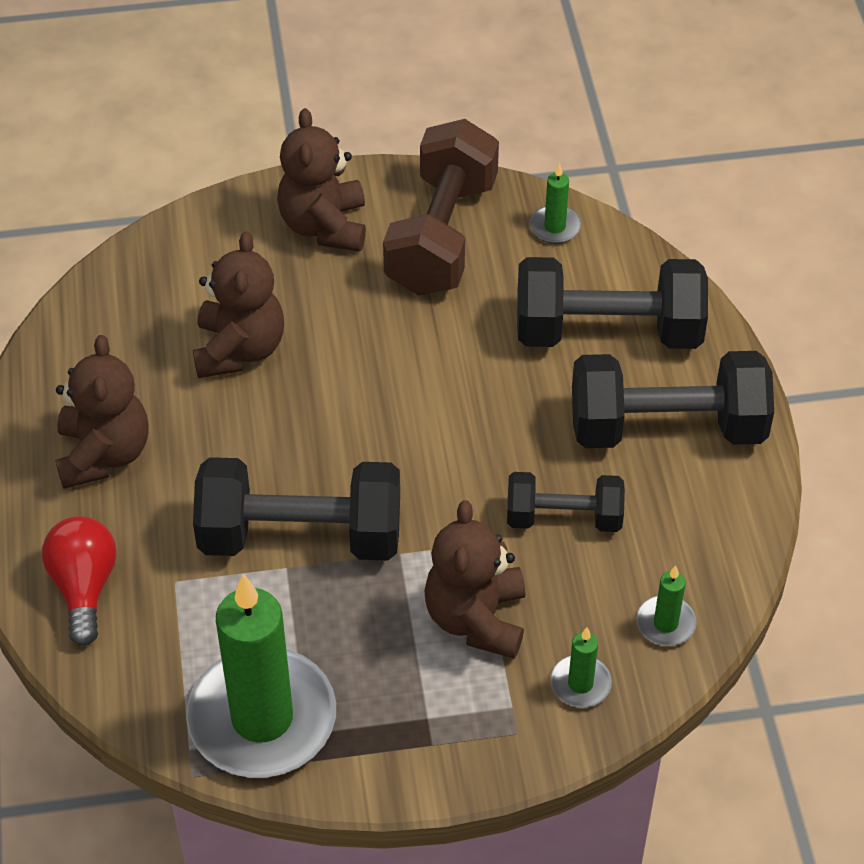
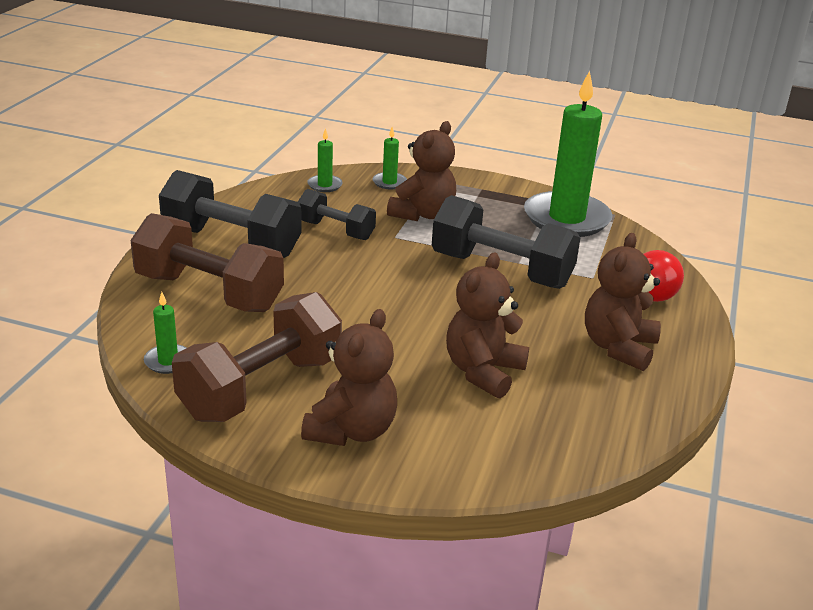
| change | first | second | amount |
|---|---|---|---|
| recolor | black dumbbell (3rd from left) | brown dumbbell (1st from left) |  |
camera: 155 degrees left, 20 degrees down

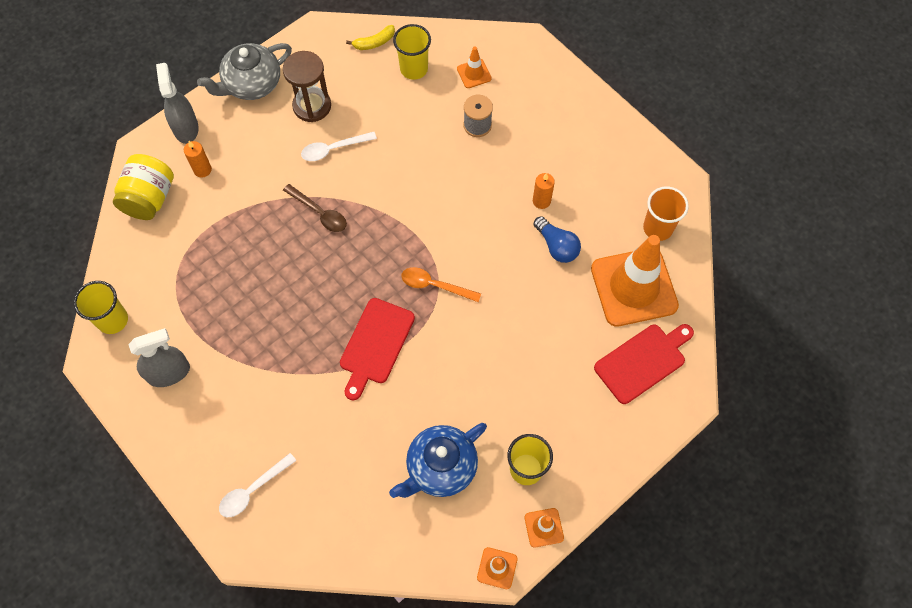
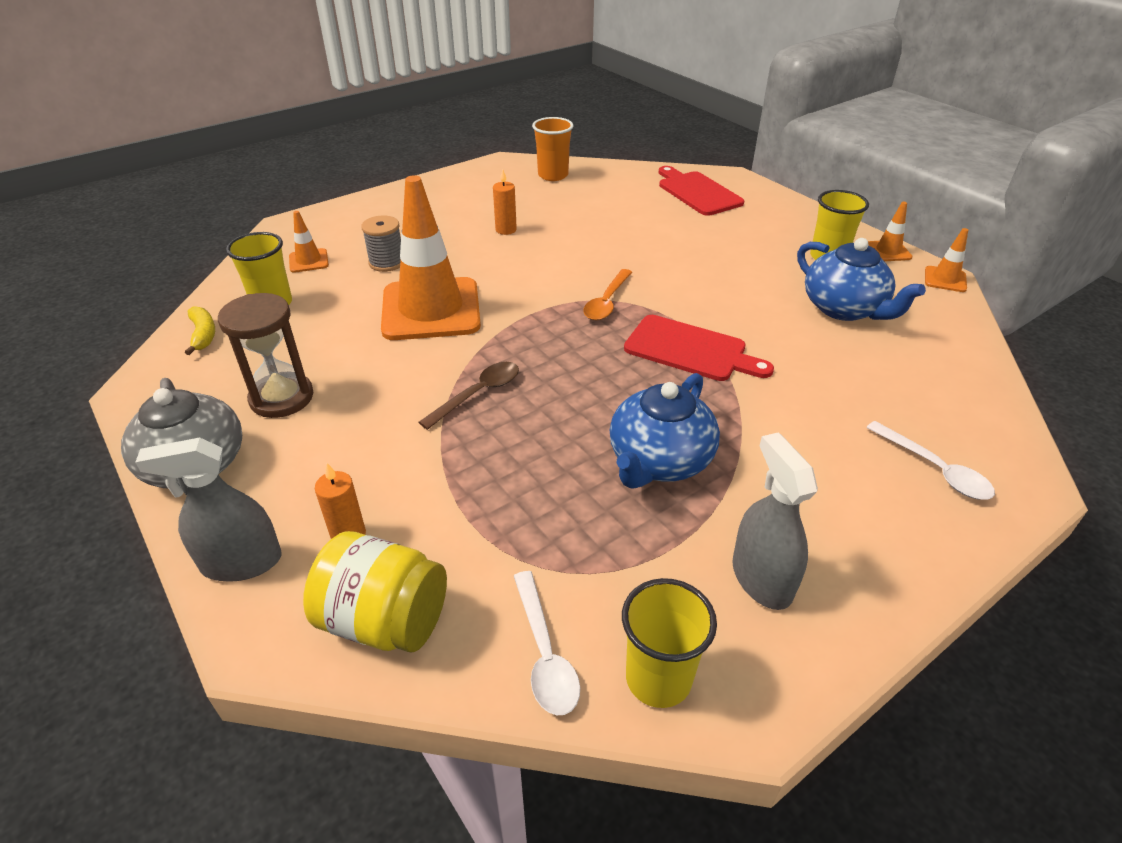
| change | first | second | amount |
|---|---|---|---|
| move | white spoon (2nd from left in the first image) | white spoon (1st from left) |  |
| delete | blue light bulb |  |  |
| move | orange traffic cone (4th from left in the first image) | orange traffic cone (2nd from left) |  |
| insert |  | blue teapot (1st from left) |  |
camera: 85 degrees left, 25 degrees down

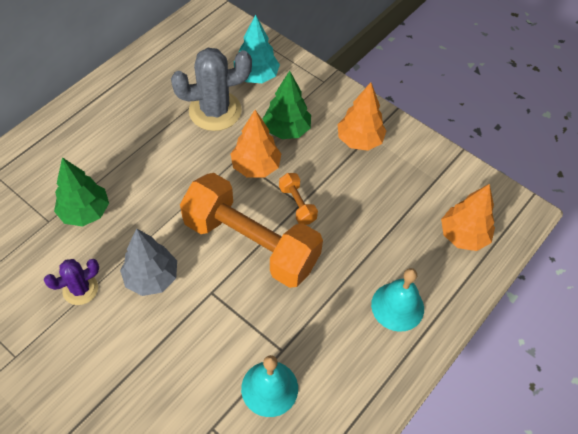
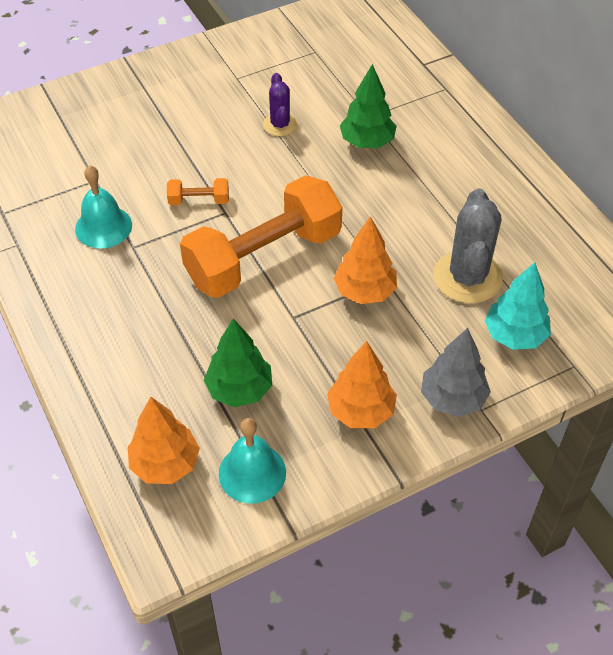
| change | first | second | amount |
|---|---|---|---|
| move | green tree (2nd from left in the first image) | green tree (1st from left) |  |
| move | orange dumbbell (2nd from left in the first image) | orange dumbbell (1st from left) |  |
| move | grey tree |  |  |
| move | turquoise bell (2nd from left) |  |  |
camera: 115 degrees right, 5 degrees down

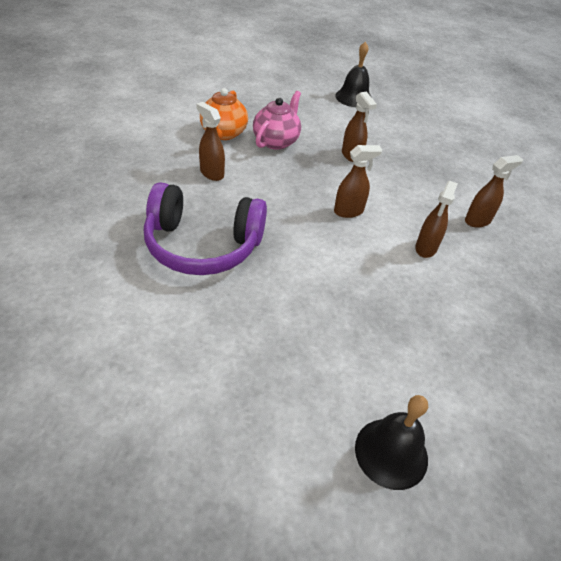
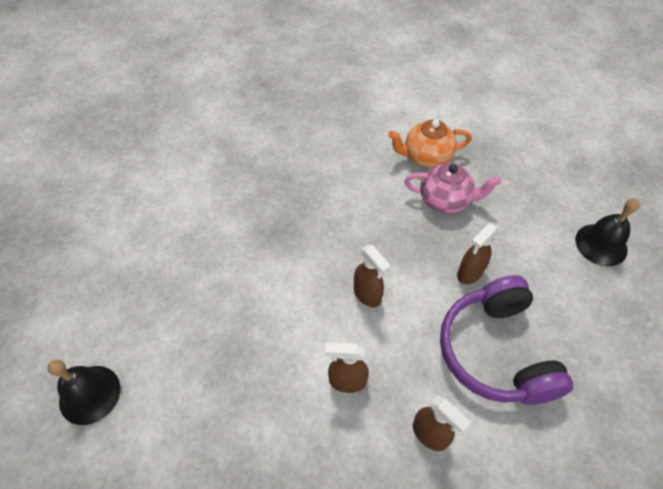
| change | first | second | amount |
|---|---|---|---|
| delete | brown spray bottle (1st from left) |  |  |
| move | purple headphones |  |  |
camera: 75 degrees right, 10 degrees up

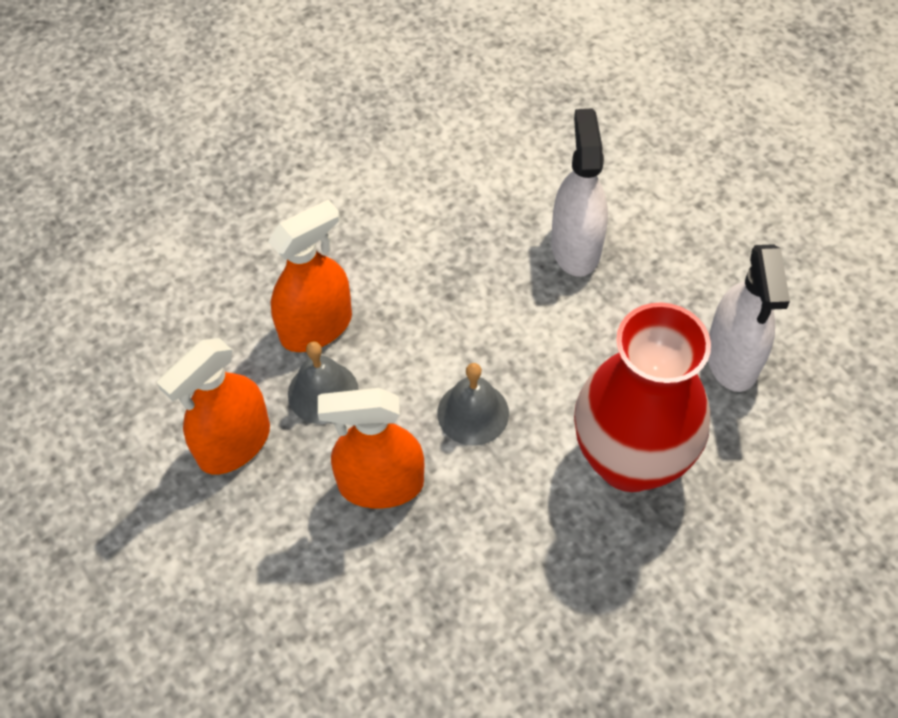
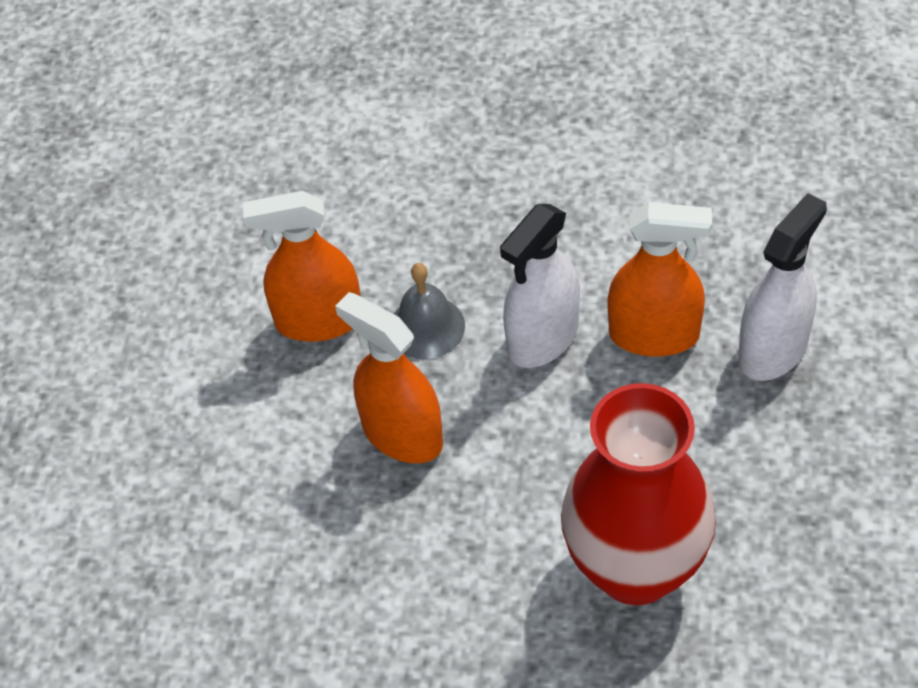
| change | first | second | amount |
|---|---|---|---|
| move | orange spray bottle (2nd from left in the first image) | orange spray bottle (3rd from left) |  |
| move | white spray bottle (2nd from left in the first image) | white spray bottle (1st from left) |  |
| delete | grey bell (2nd from left) |  |  |
camera: 45 degrees right, 5 degrees down

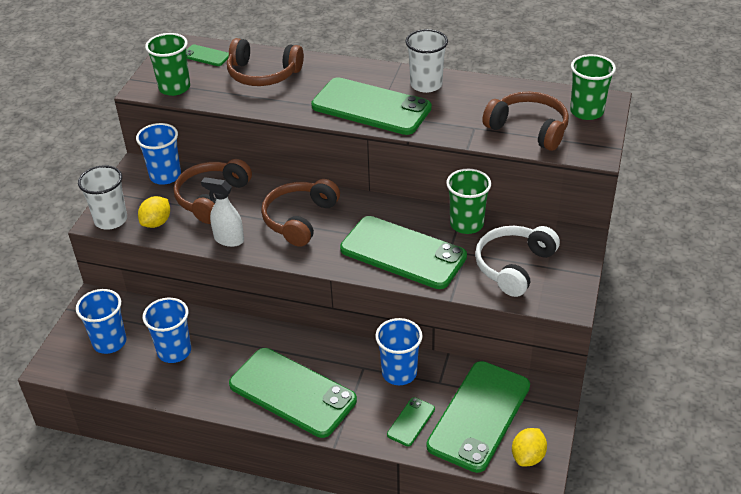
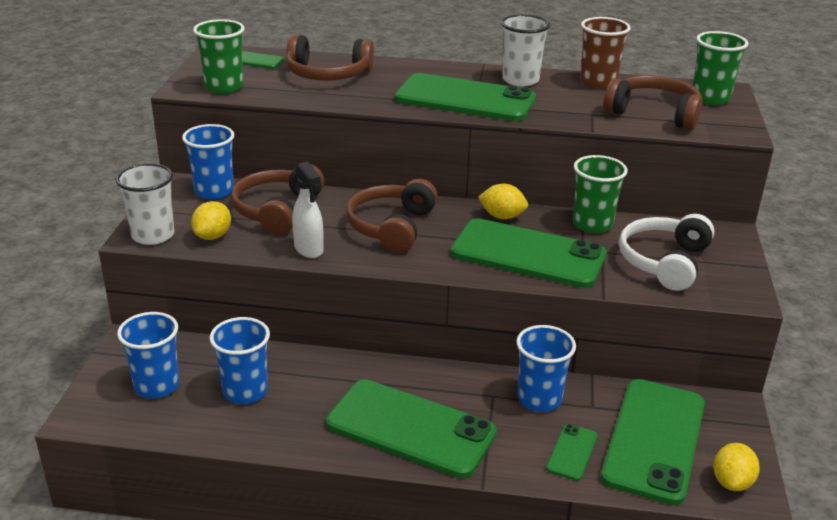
| change | first | second | amount |
|---|---|---|---|
| rotate | white spray bottle |  | 135 degrees counterclockwise |
| insert |  | brown cup |  |
| insert |  | yellow lemon (2nd from left) |  |
camera: 10 degrees left, 10 degrees down

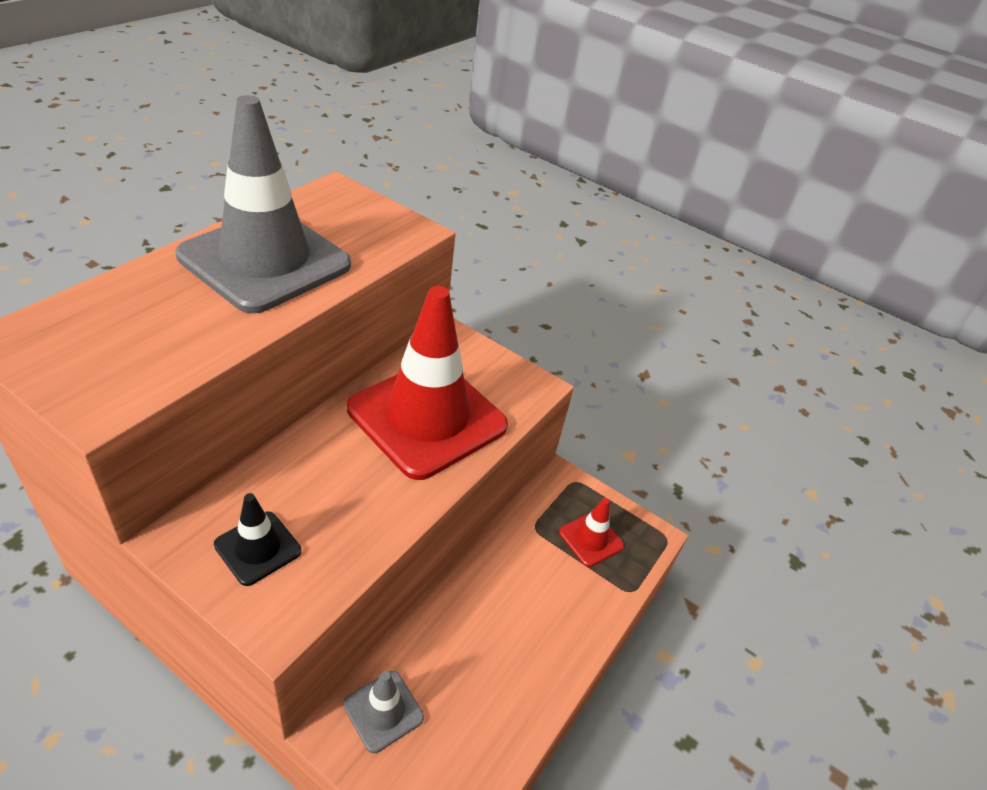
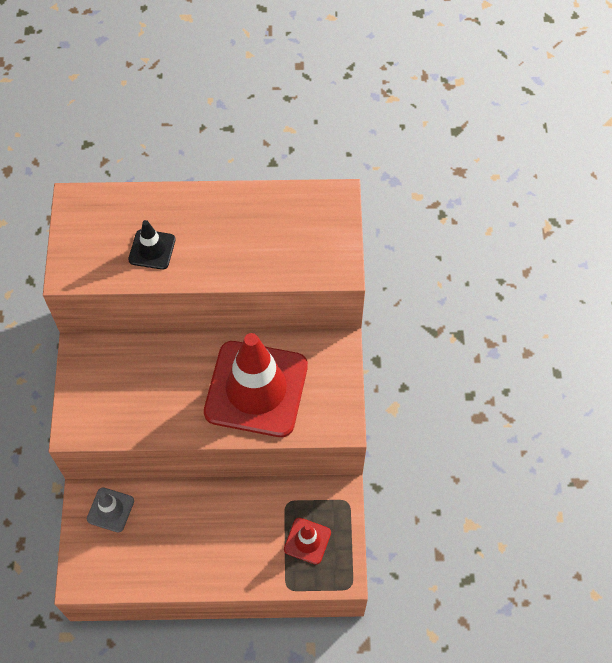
| change | first | second | amount |
|---|---|---|---|
| delete | grey traffic cone (1st from left) |  |  |
| move | black traffic cone |  |  |
camera: 60 degrees right, 20 degrees up

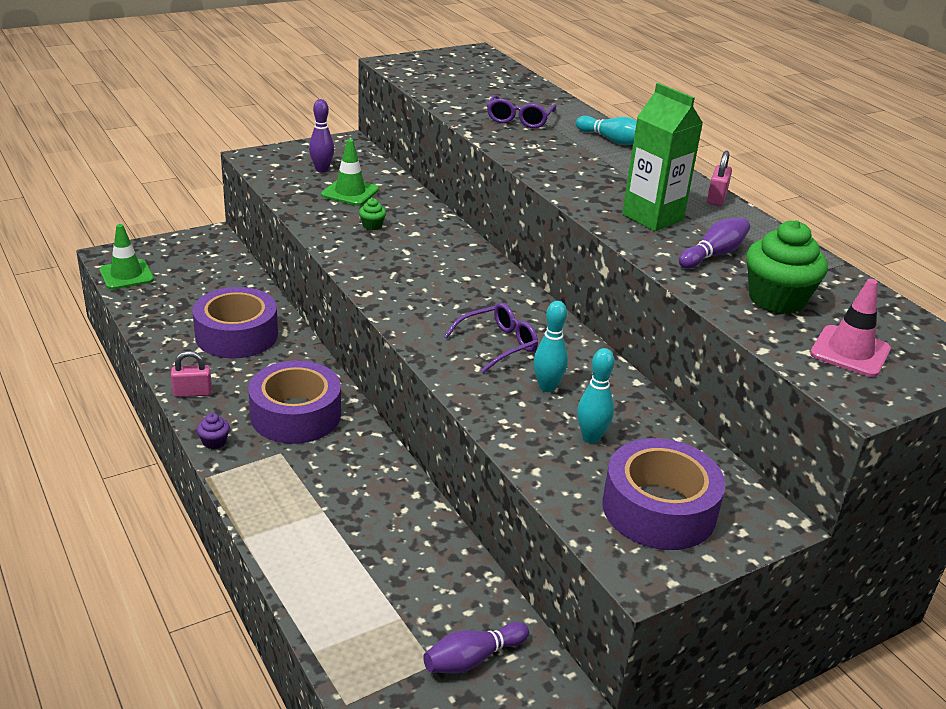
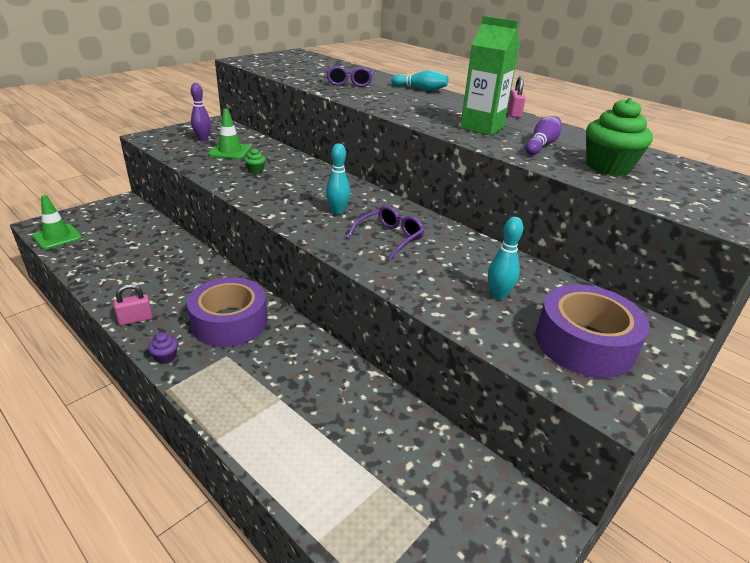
| change | first | second | amount |
|---|---|---|---|
| delete | pink traffic cone |  |  |
| delete | purple tape (1st from left) |  |  |
| move | turquoise bowling pin (1st from left) |  |  |
| delete | purple bowling pin (2nd from left) |  |  |
camera: 15 degrees left, 0 degrees up

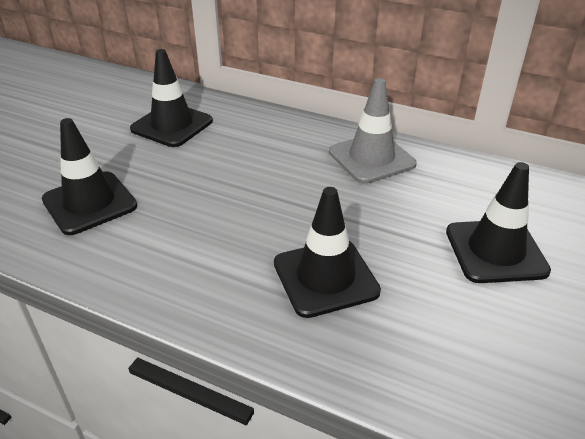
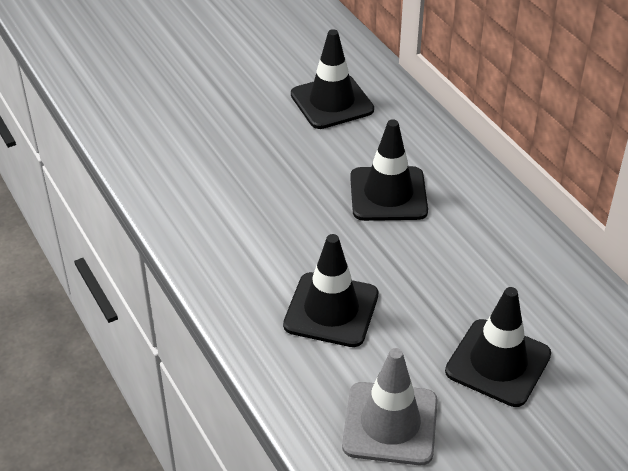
| change | first | second | amount |
|---|---|---|---|
| move | grey traffic cone |  |  |
| move | black traffic cone (1st from left in the first image) | black traffic cone (3rd from left) |  |
camera: 35 degrees right, 5 degrees up

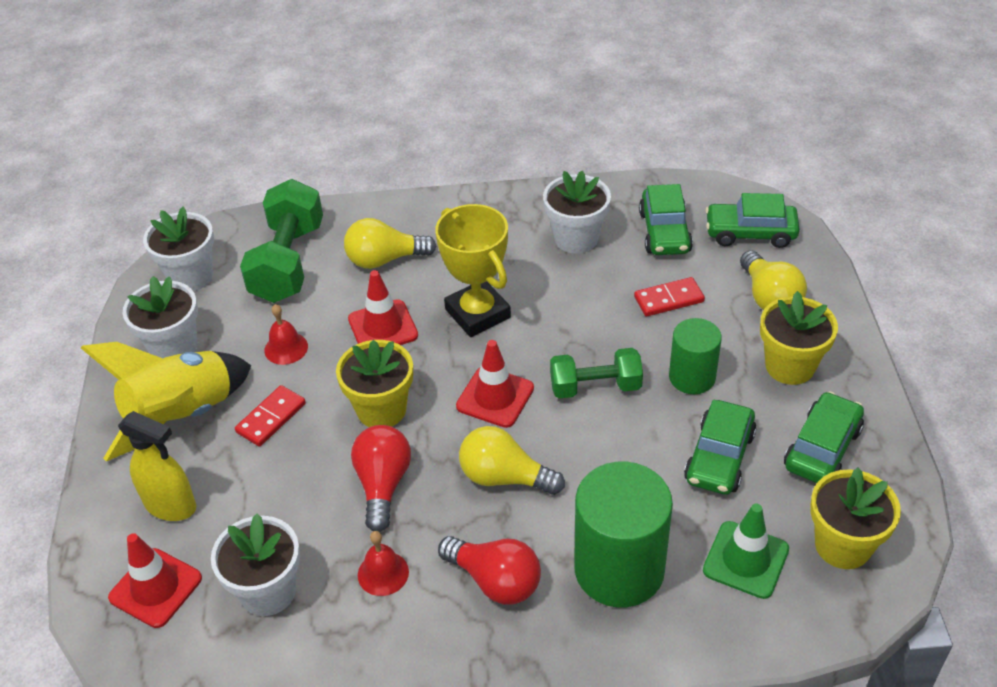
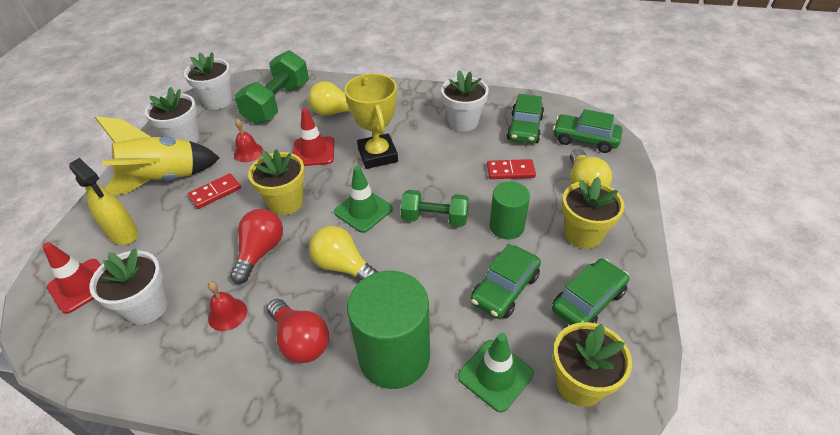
| change | first | second | amount |
|---|---|---|---|
| recolor | red traffic cone (3rd from left) | green traffic cone (1st from left) |  |
camera: 15 degrees right, 0 degrees up

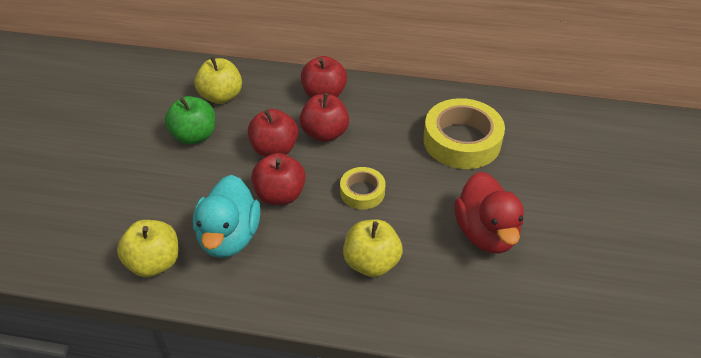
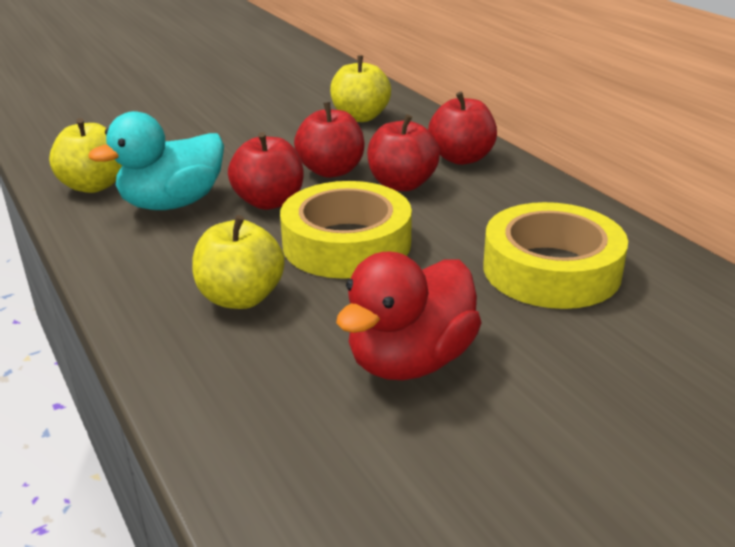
| change | first | second | amount |
|---|---|---|---|
| delete | green apple |  |  |
| resize | yellow tape (1st from left) |  | x1.85 |
camera: 50 degrees right, 15 degrees down

